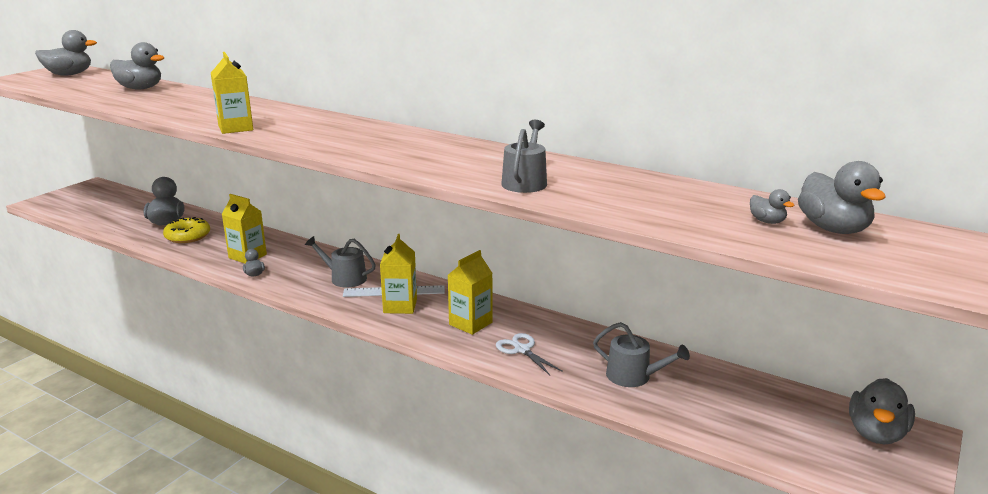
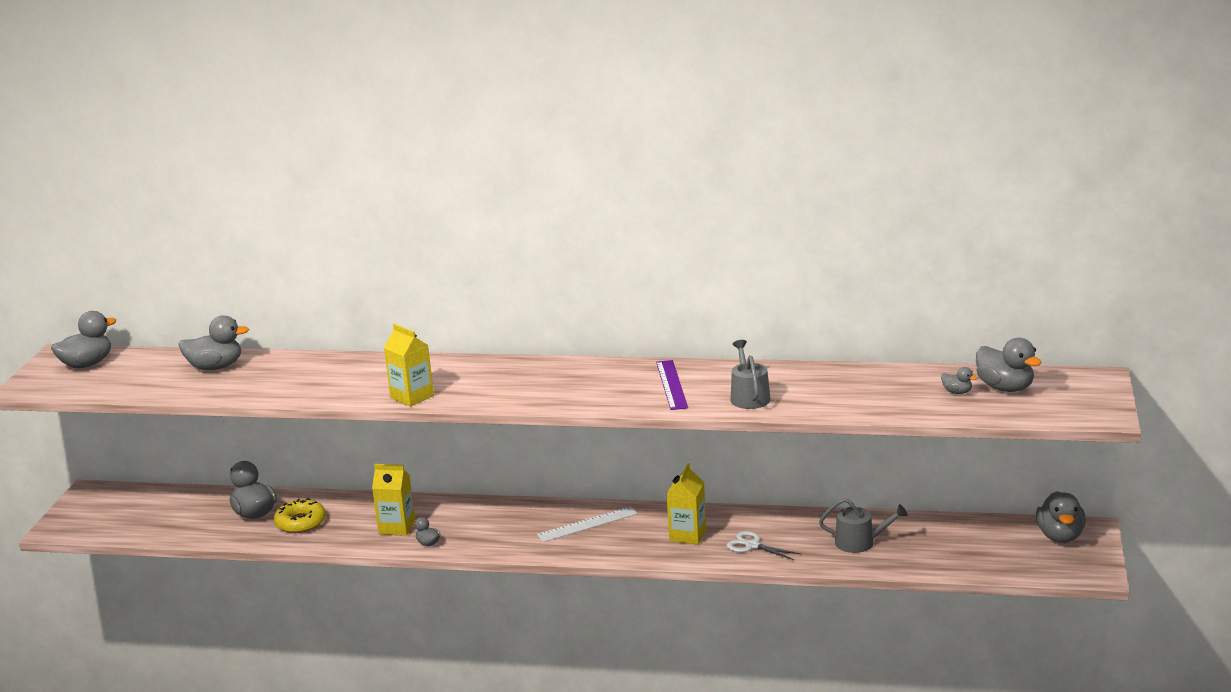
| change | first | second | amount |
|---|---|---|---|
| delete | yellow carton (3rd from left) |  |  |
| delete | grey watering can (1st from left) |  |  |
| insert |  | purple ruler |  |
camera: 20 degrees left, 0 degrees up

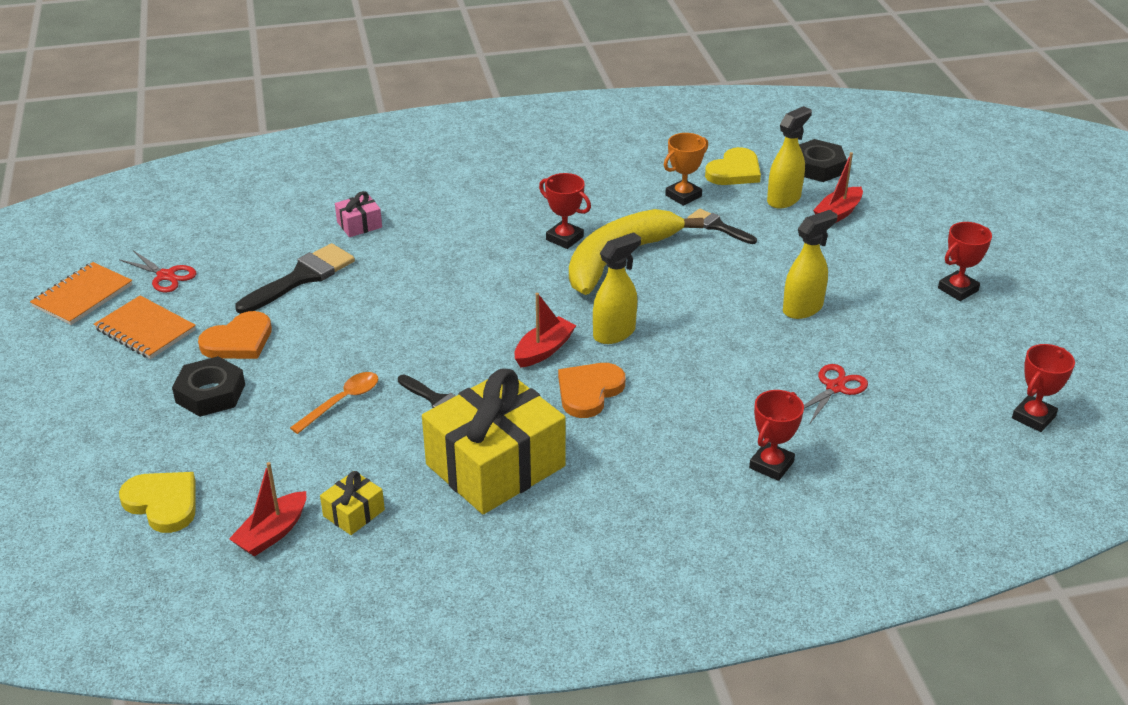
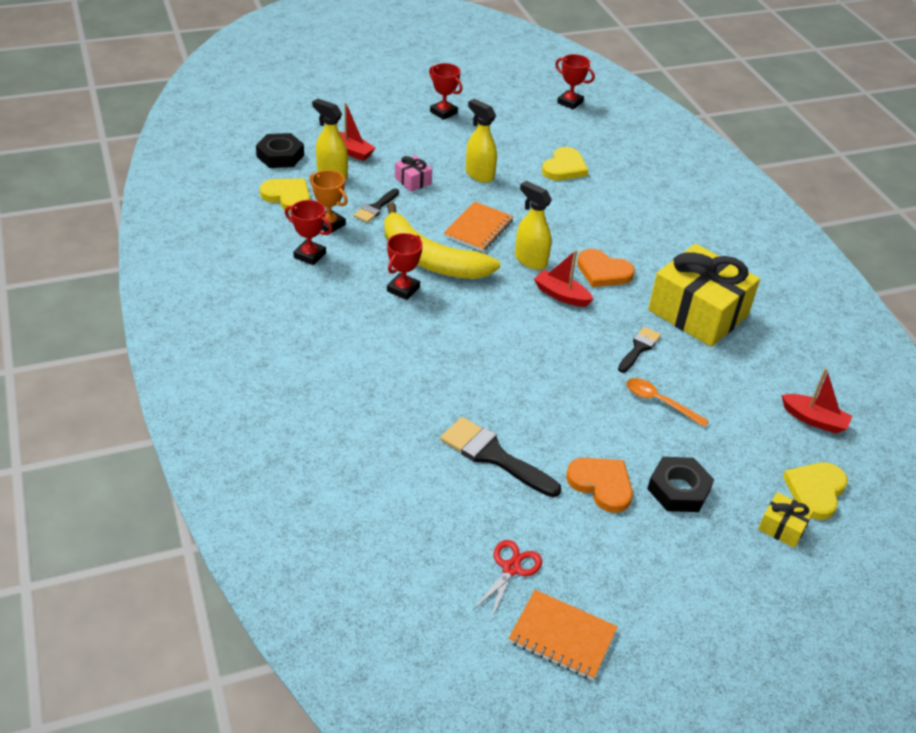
| change | first | second | amount |
|---|---|---|---|
| move | pink gift |  |  |
| move | orange notebook (2nd from left in the first image) | orange notebook (1st from left) |  |
| replace | red scissors (2nd from left) | yellow heart (2nd from left) |  |
| move | red trophy (2nd from left in the first image) | red trophy (1st from left) |  |
| move | yellow gift (1st from left in the first image) | yellow gift (2nd from left) |  |
camera: 100 degrees left, 5 degrees up

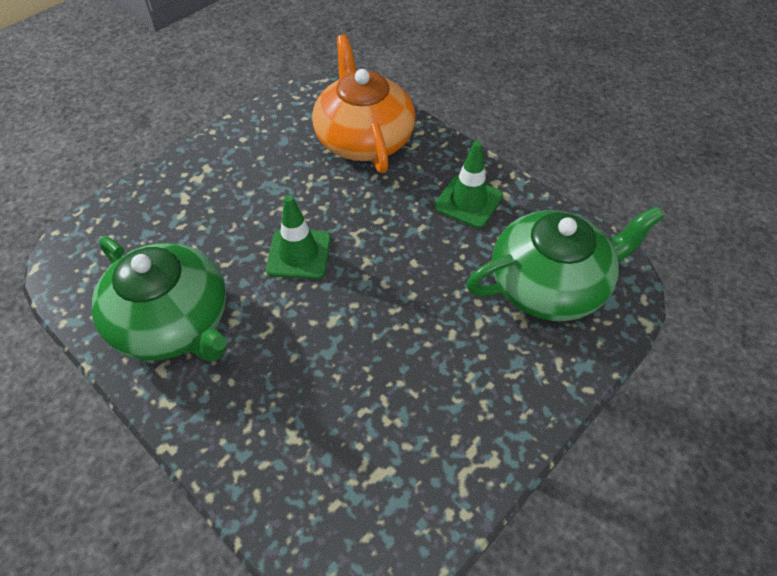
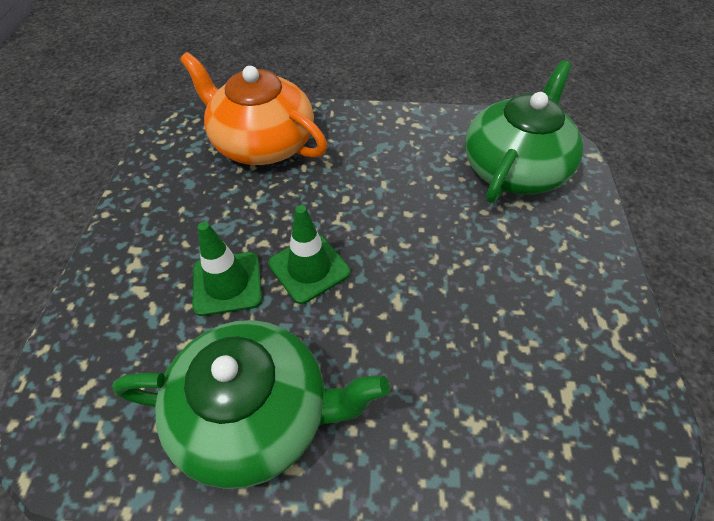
| change | first | second | amount |
|---|---|---|---|
| move | green traffic cone (2nd from left in the first image) | green traffic cone (1st from left) |  |
camera: 40 degrees left, 0 degrees up

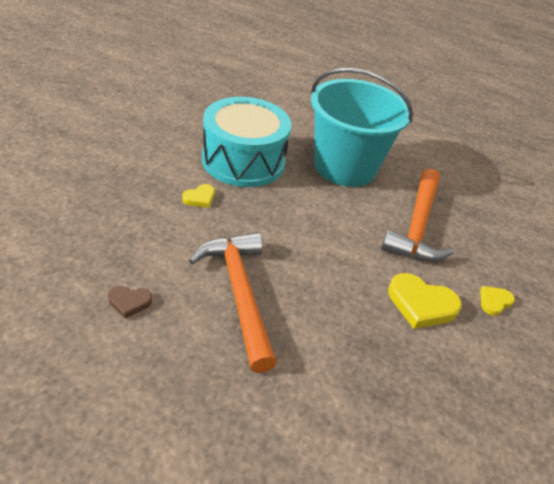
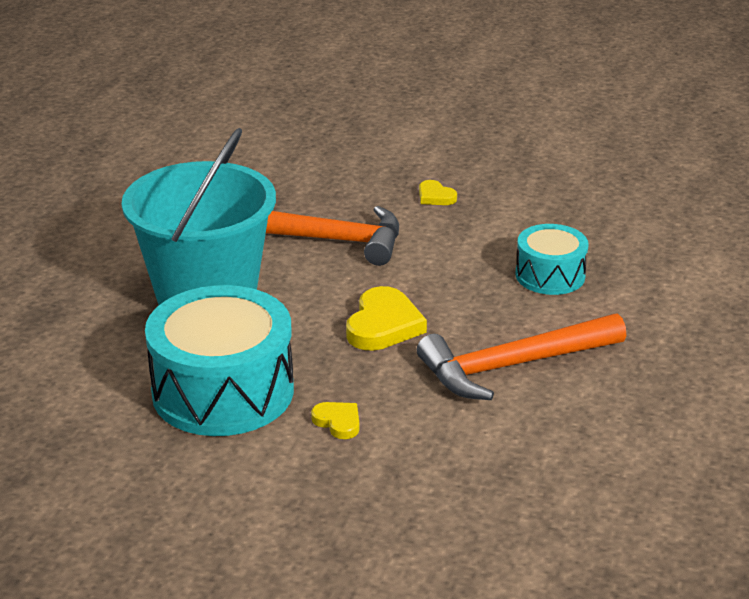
| change | first | second | amount |
|---|---|---|---|
| move | yellow heart (2nd from left) |  |  |
| delete | brown heart |  |  |
| insert |  | turquoise drum (2nd from left) |  |
camera: 90 degrees left, 10 degrees down

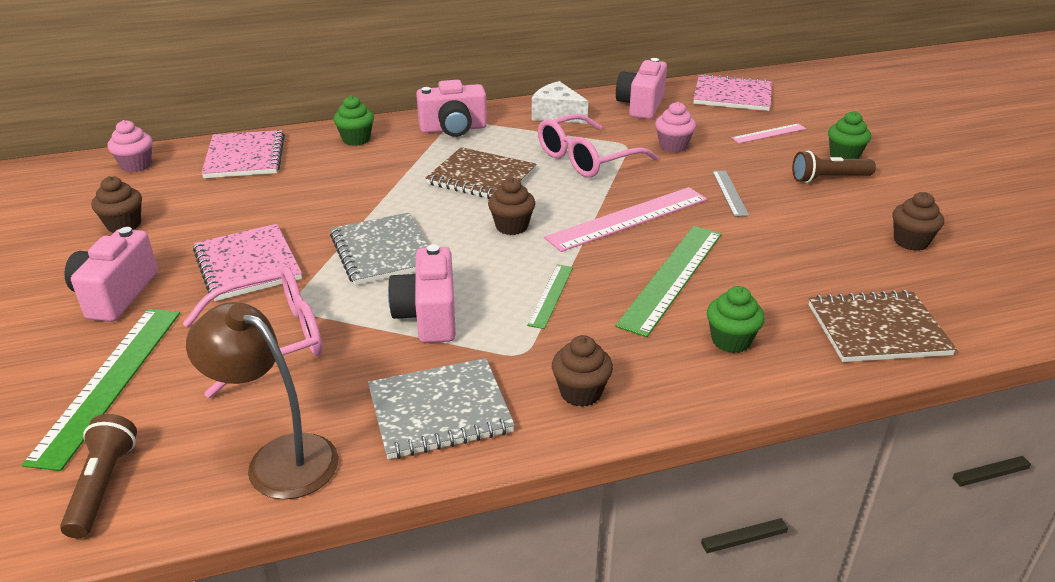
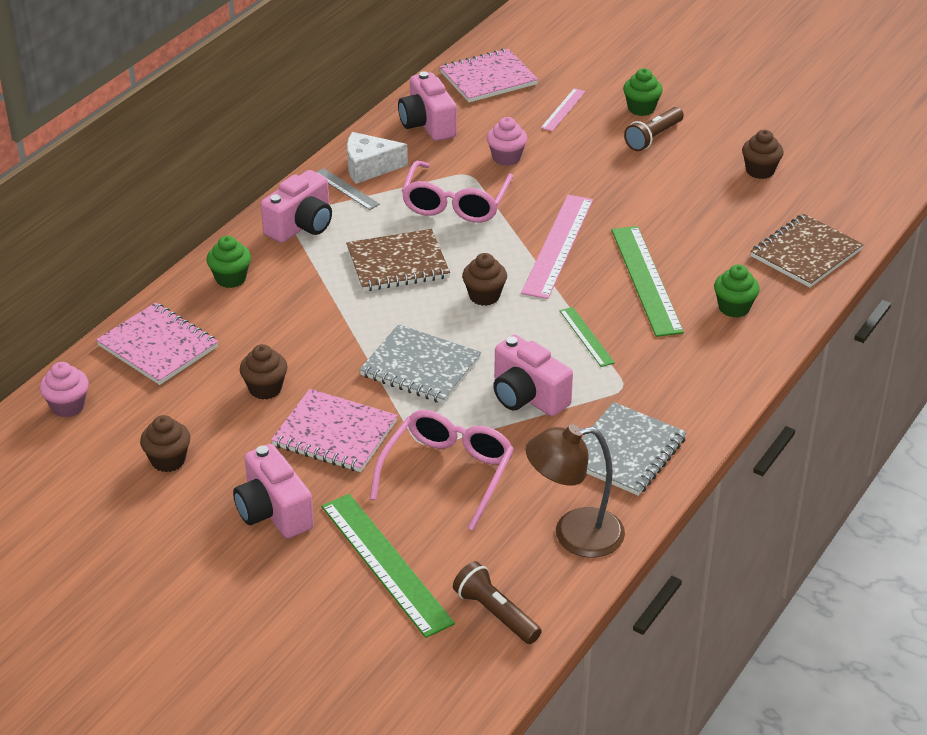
| change | first | second | amount |
|---|---|---|---|
| move | grey ruler |  |  |
| move | brown cupcake (3rd from left in the first image) | brown cupcake (2nd from left) |  |
camera: 40 degrees left, 5 degrees up

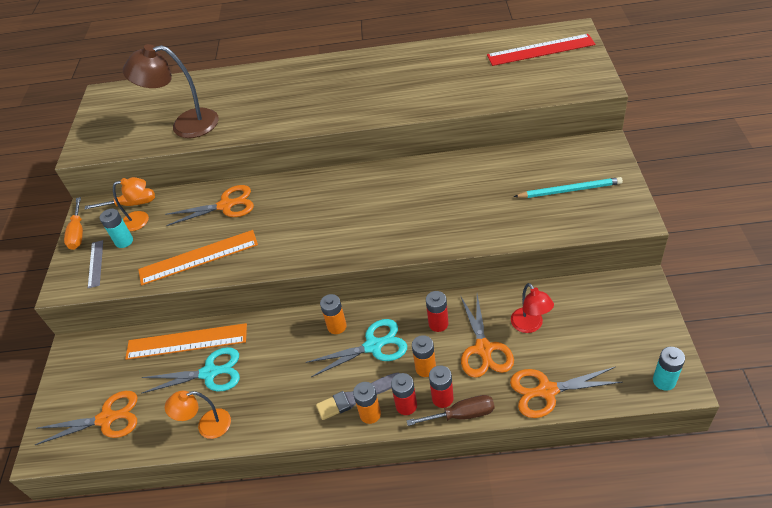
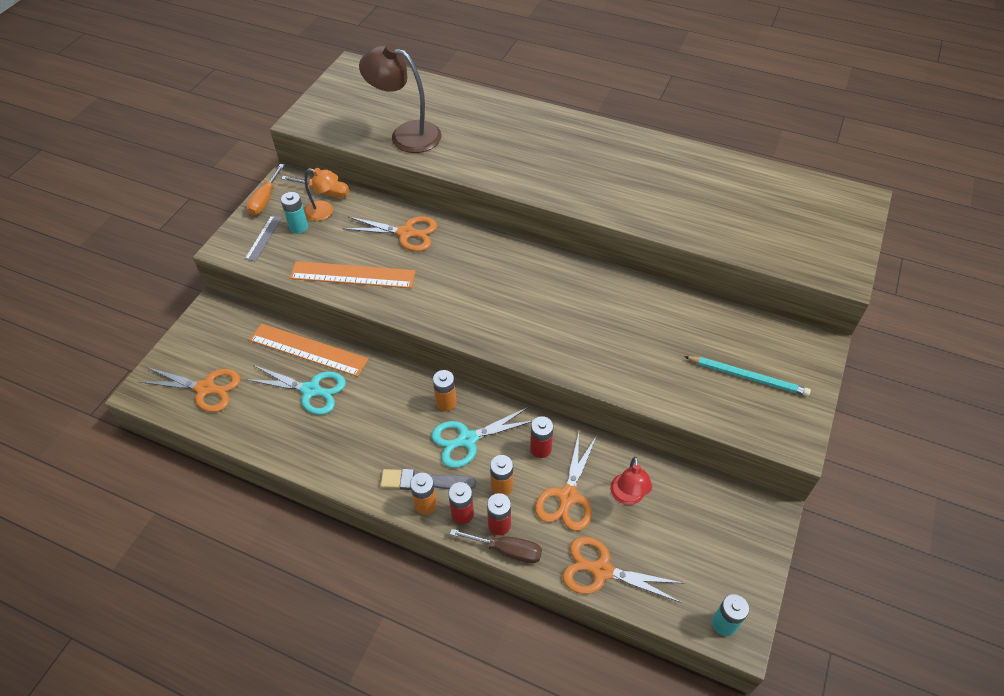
| change | first | second | amount |
|---|---|---|---|
| delete | red ruler |  |  |
| rotate | turquoise scissors (2nd from left) |  | 150 degrees clockwise |
| delete | orange lamp (2nd from left) |  |  |
camera: 20 degrees right, 5 degrees up

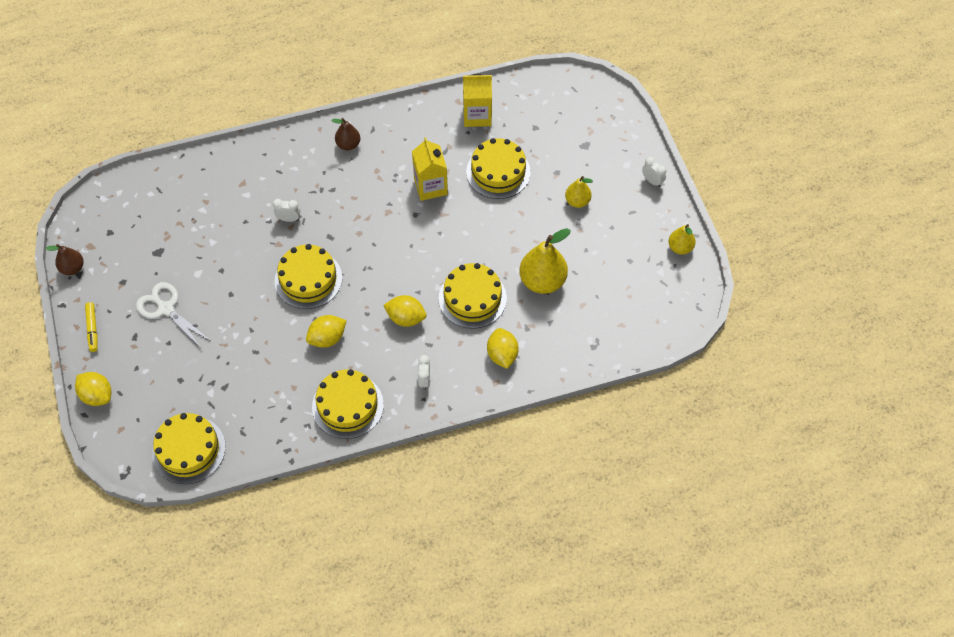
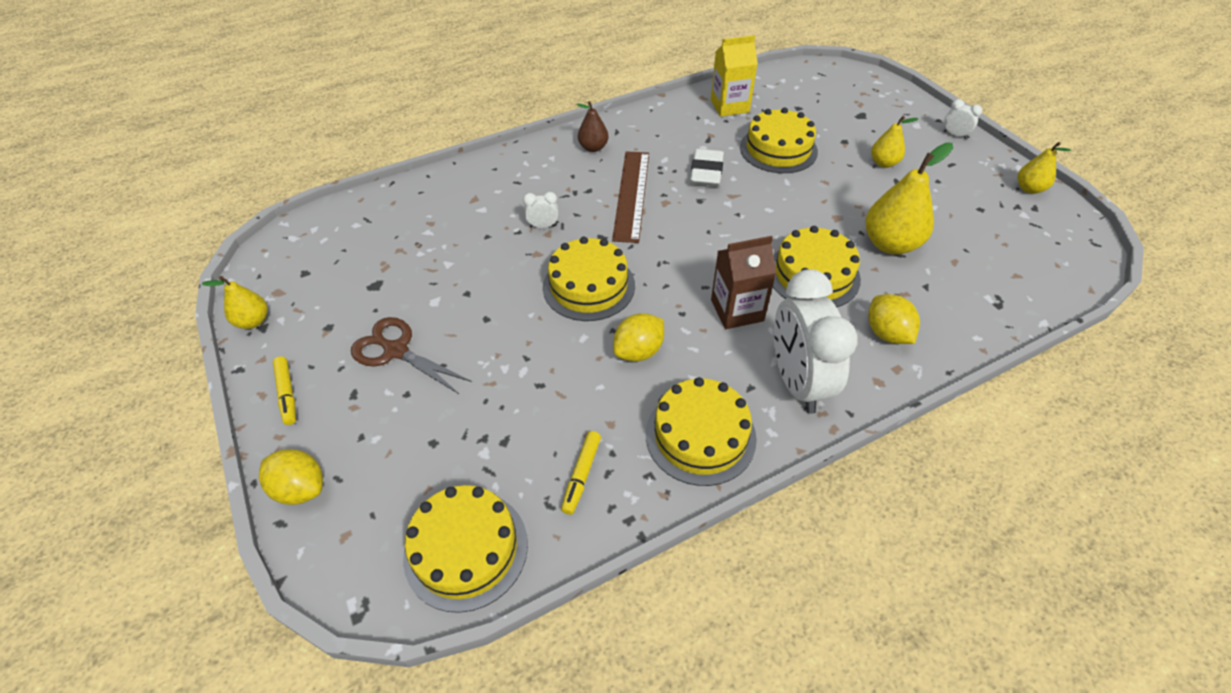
| change | first | second | amount |
|---|---|---|---|
| replace | yellow carton (1st from left) | white eraser |  |
| recolor | brown pear (1st from left) | yellow pear (1st from left) |  |
| recolor | white scissors | brown scissors |  |
| replace | yellow lemon (3rd from left) | brown carton |  |
| resize | white clock (2nd from left) |  | x2.46 |
| insert |  | brown ruler |  |
| insert |  | yellow marker (2nd from left) |  |
camera: 10 degrees left, 10 degrees down

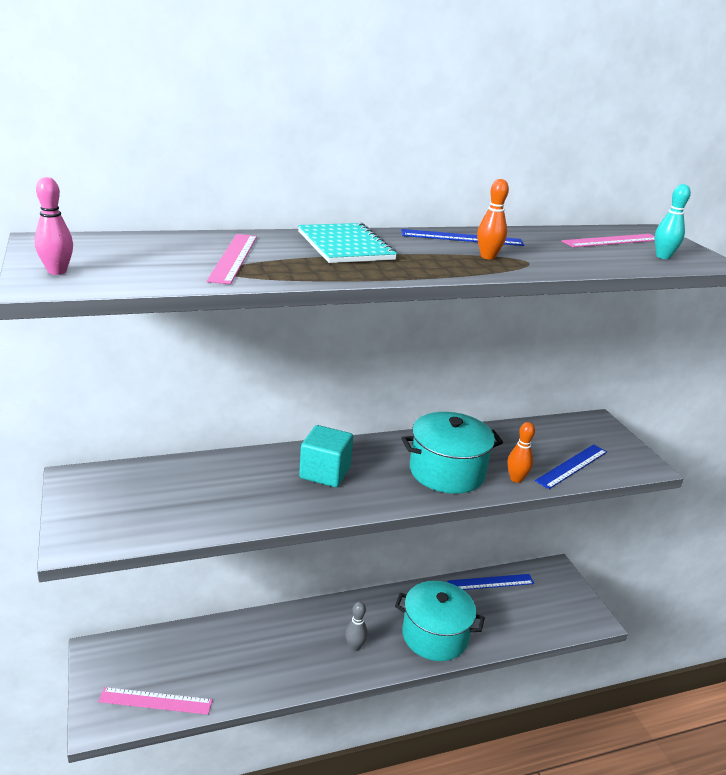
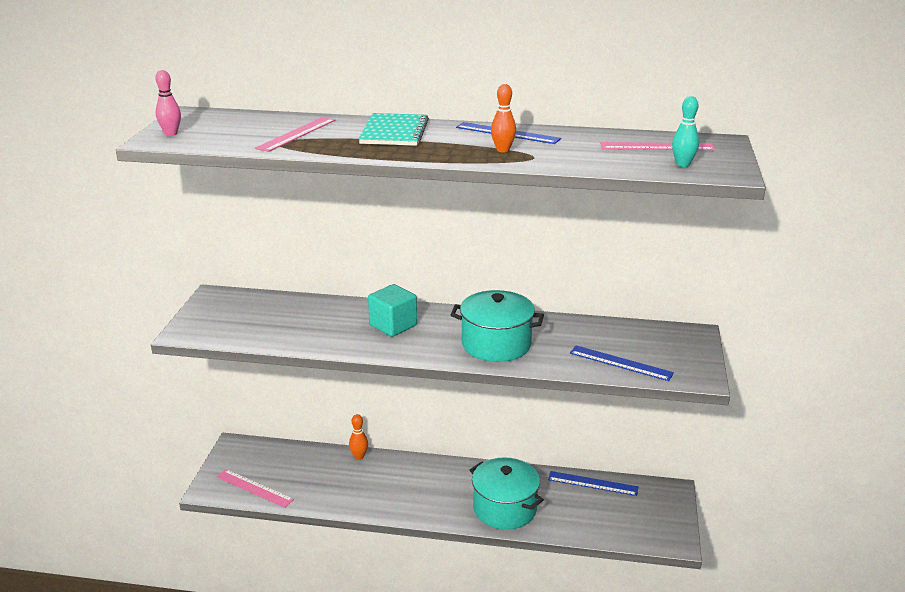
| change | first | second | amount |
|---|---|---|---|
| move | orange bowling pin (2nd from left in the first image) | orange bowling pin (1st from left) |  |
| rotate | blue ruler (3rd from left) |  | 45 degrees clockwise |
| delete | grey bowling pin |  |  |
camera: 30 degrees right, 0 degrees up

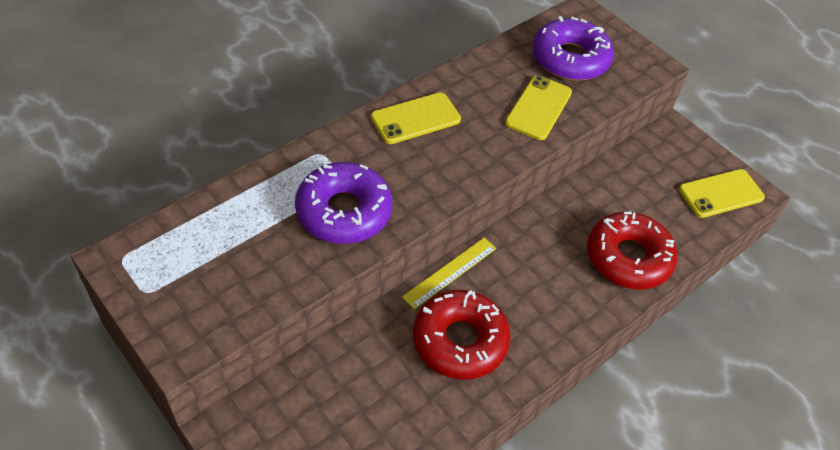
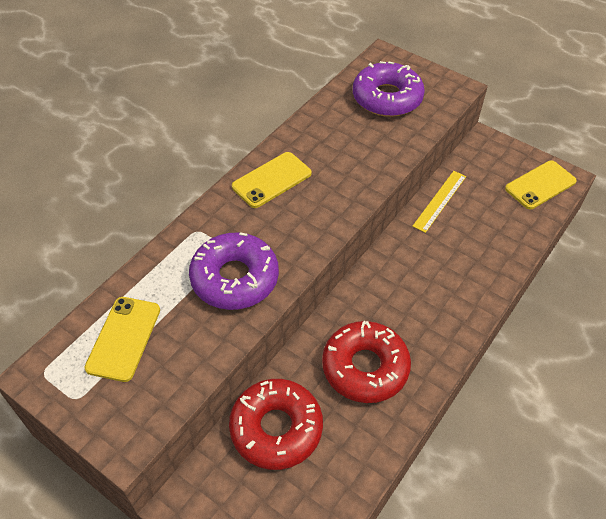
| change | first | second | amount |
|---|---|---|---|
| move | yellow phone (2nd from left in the first image) | yellow phone (1st from left) |  |
| move | red donut (2nd from left in the first image) | red donut (1st from left) |  |
| move | yellow ruler |  |  |
camera: 10 degrees left, 0 degrees up

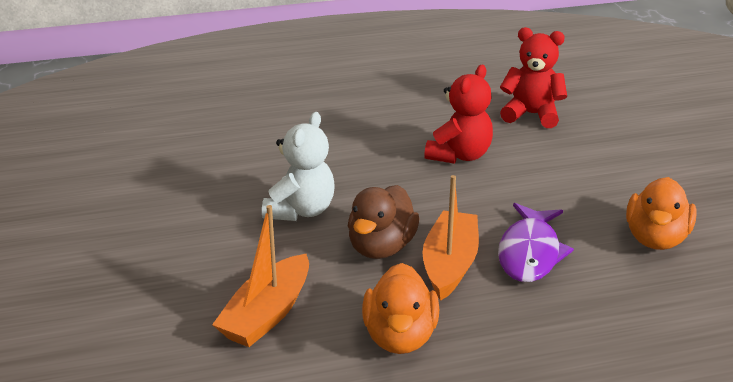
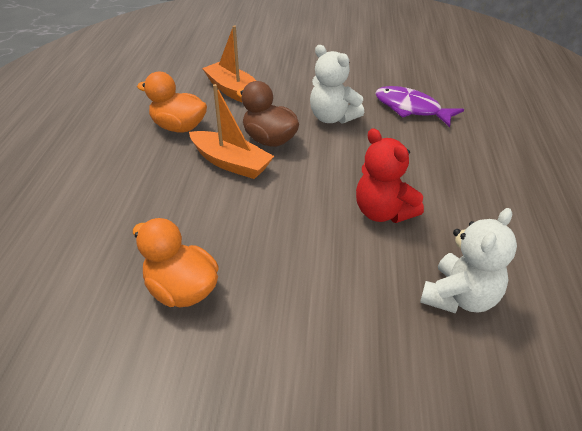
| change | first | second | amount |
|---|---|---|---|
| recolor | red teddy bear (2nd from left) | white teddy bear (2nd from left) |  |
| move | purple fish |  |  |
camera: 110 degrees right, 10 degrees up

